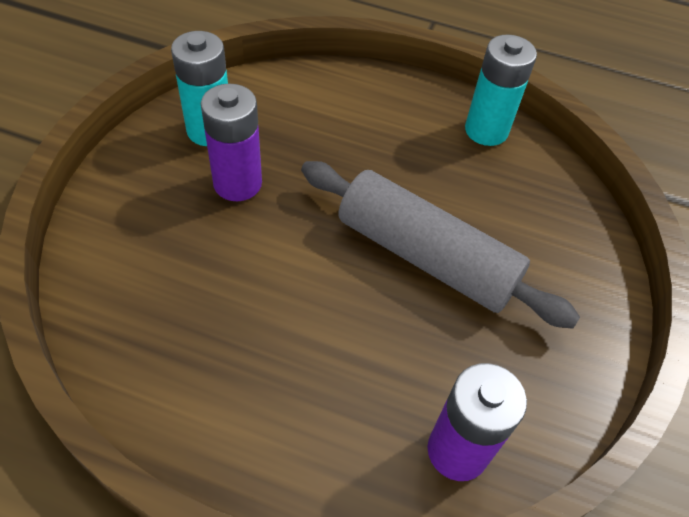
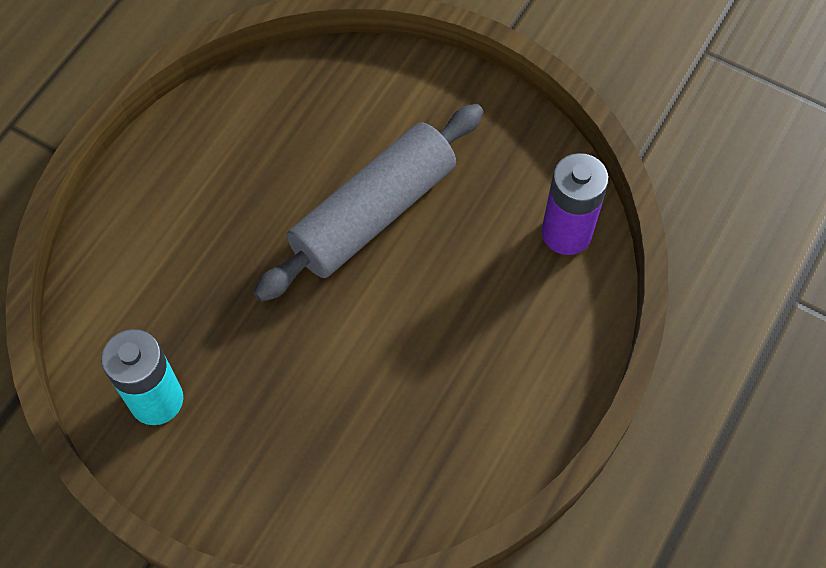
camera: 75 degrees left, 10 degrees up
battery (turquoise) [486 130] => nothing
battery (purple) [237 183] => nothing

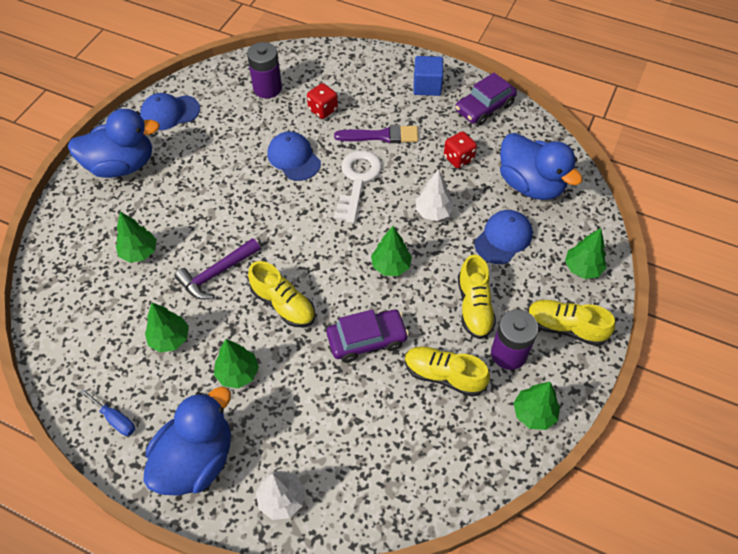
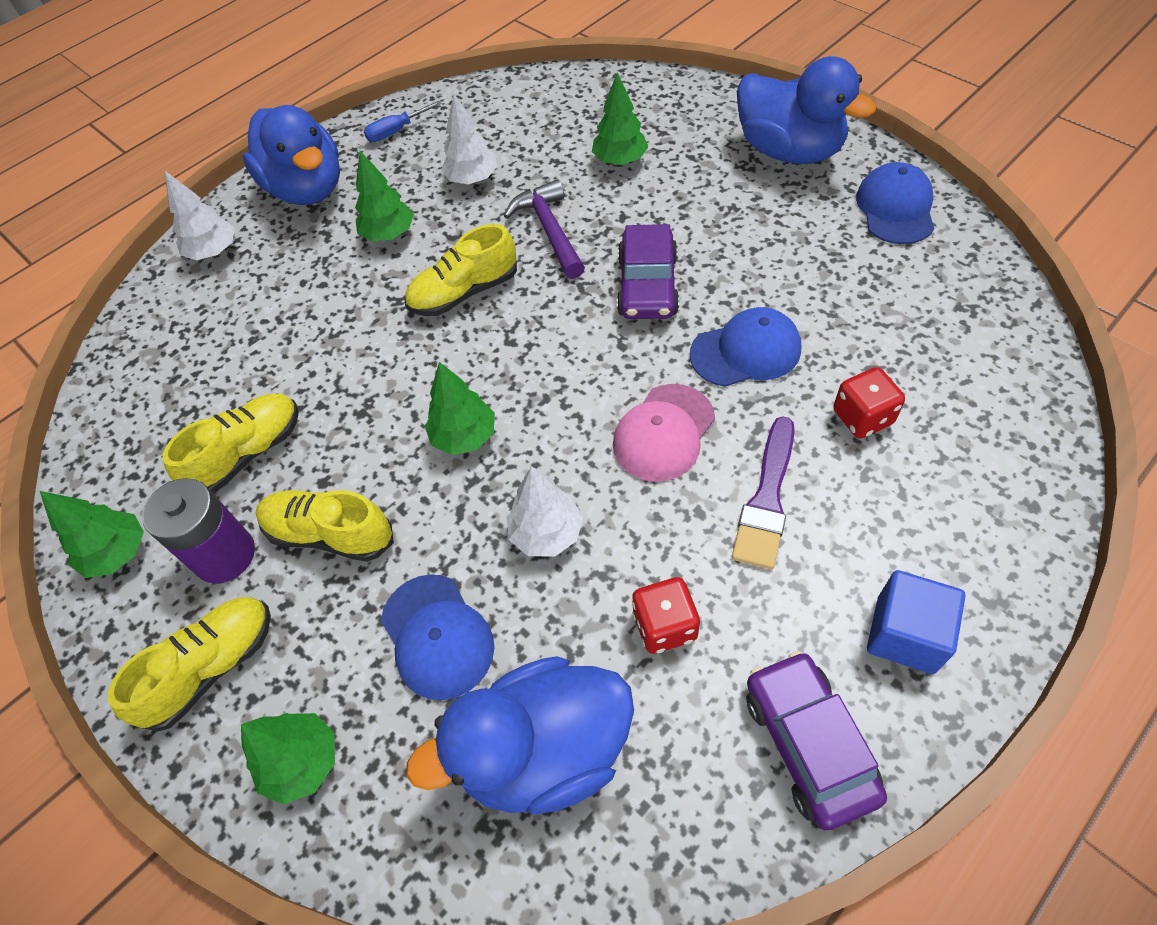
camera: 115 degrees right, 0 degrees up
battery (purple) [267 88] => nothing
duck (blue) [122 165] => duck (blue) [789 151], 60 degrees counterclockwise
key (white) [357 180] => cap (pink) [663 433]
tree (green) [170 339] => tree (white) [472 179]
car (purple) [367 340] => car (purple) [647 286], move

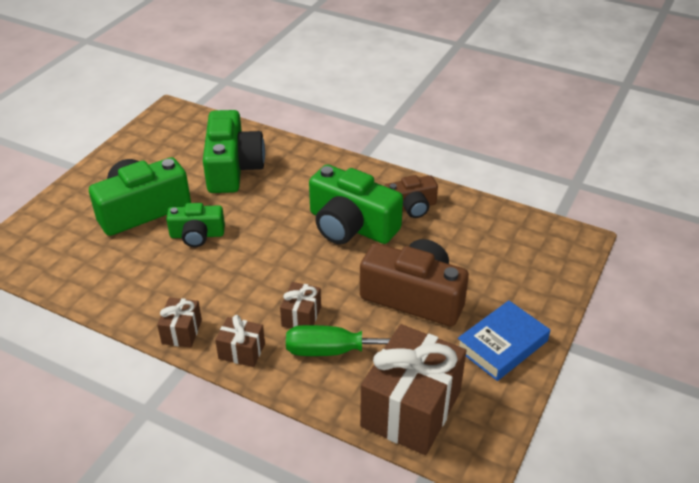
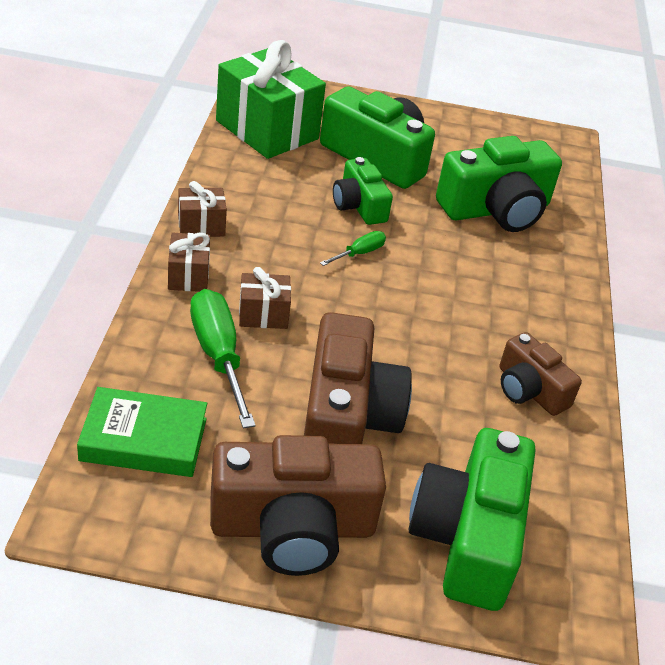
camera: 65 degrees right, 0 degrees up
camera (green) [351 225] => camera (green) [467 538], move
book (blue) [502 345] => camera (brown) [293 527]
gift (brown) [411 409] => book (green) [144 439]
nothing => gift (green) [267 130]
nothing => screwdriver (green) [359 253]

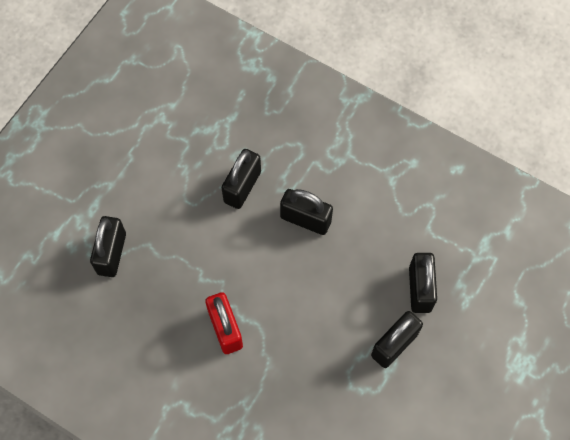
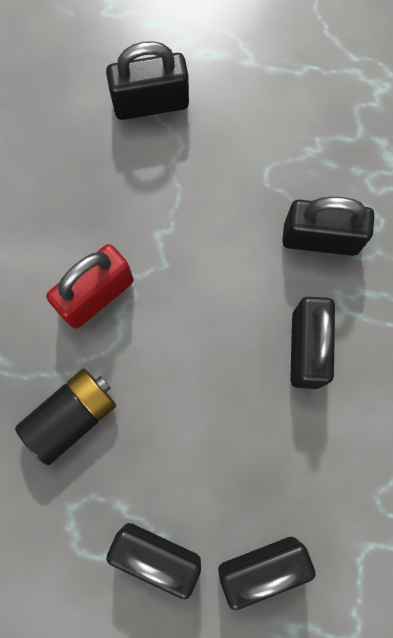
camera: 70 degrees right, 10 degrees up
nothing => battery (black) [72 417]

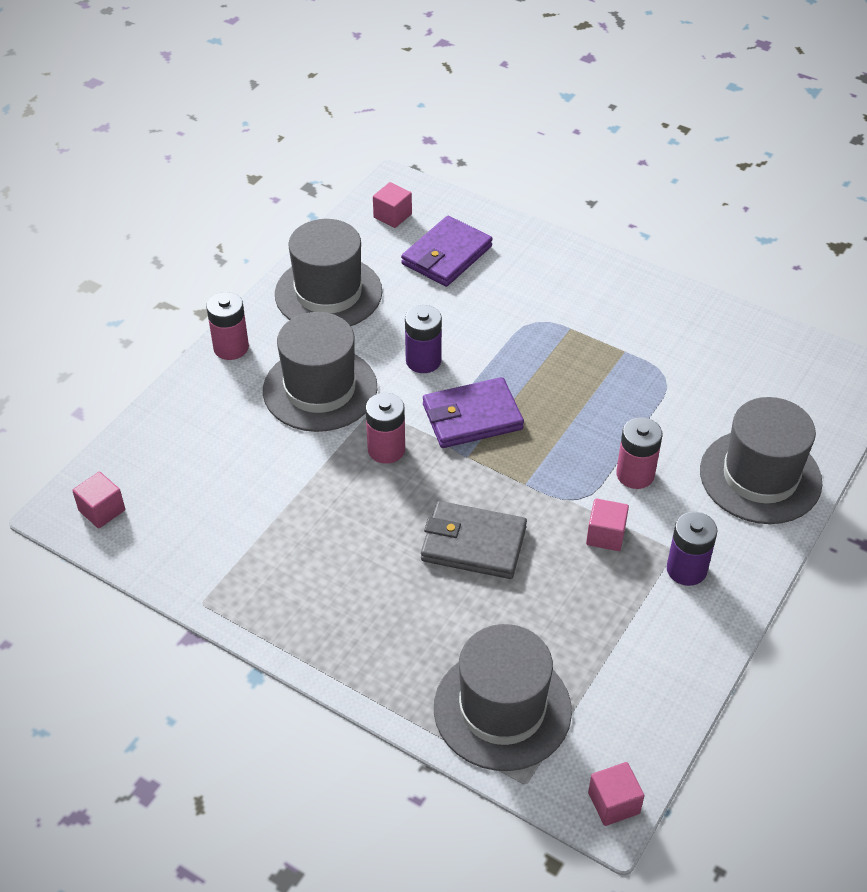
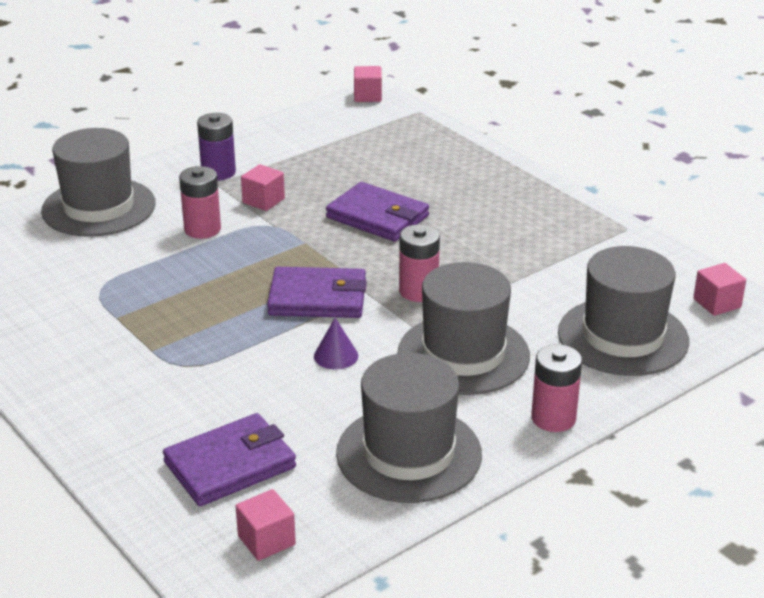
camera: 160 degrees left, 15 degrees down
battery (purple) [423 361] => cone (purple) [336 356]
wallet (grey) [473 544] => wallet (purple) [377 217]
hat (grey) [502 709] => hat (grey) [623 337], move

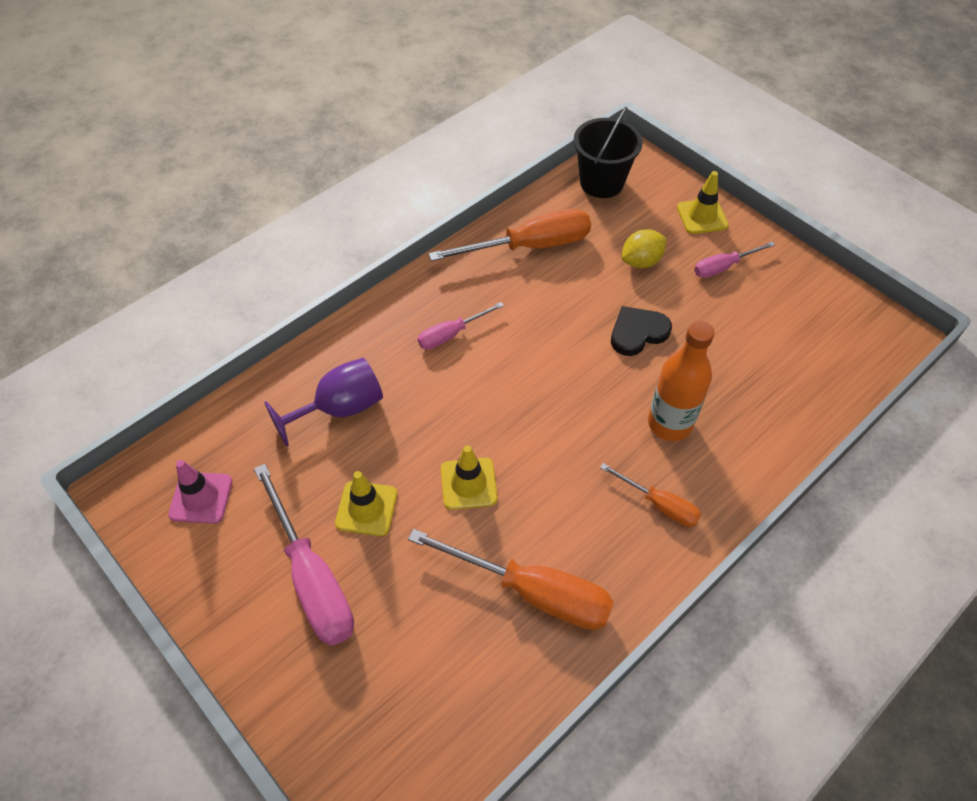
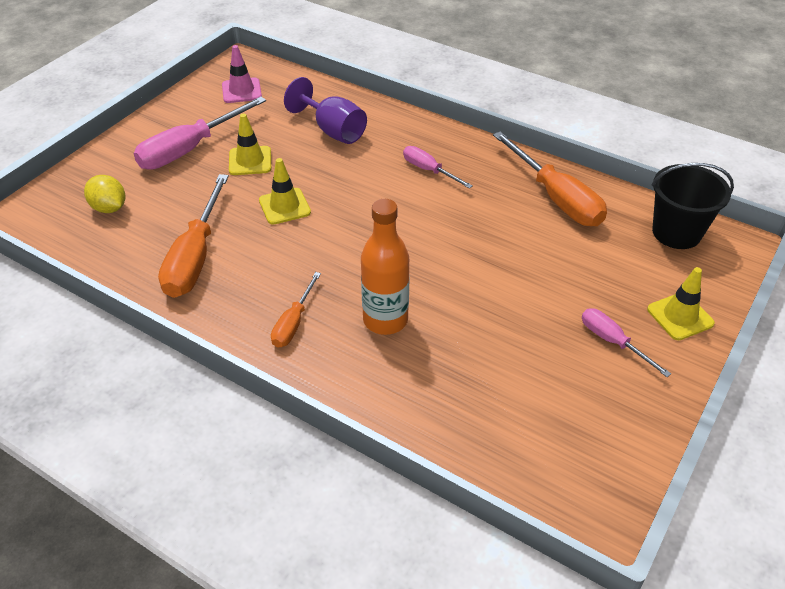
camera: 75 degrees right, 10 degrees down
lemon (yellow) [641 261] => lemon (yellow) [109 208], move
heart (black) [637 333] => nothing

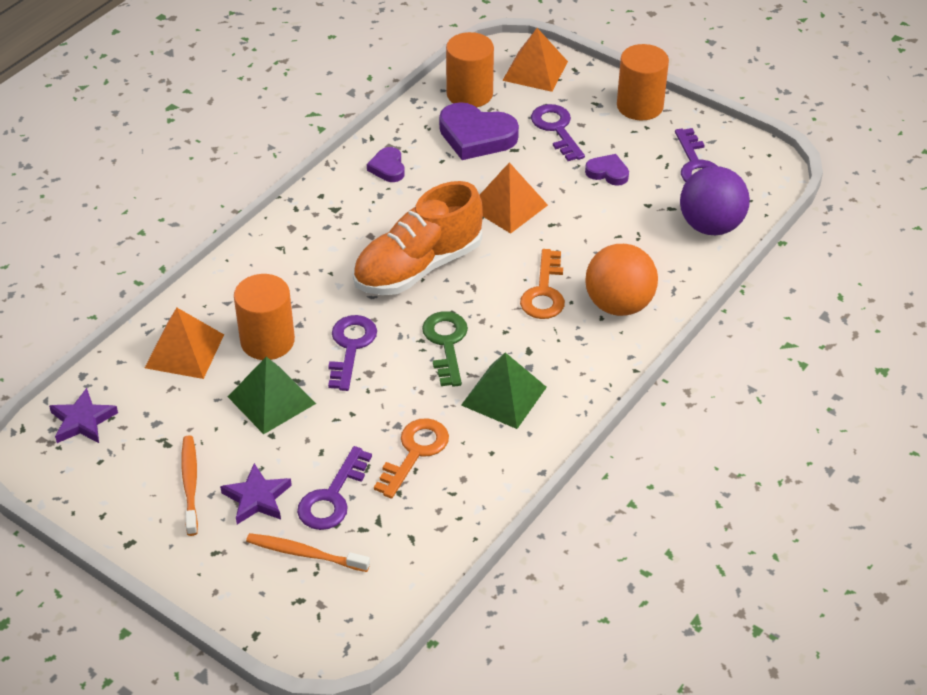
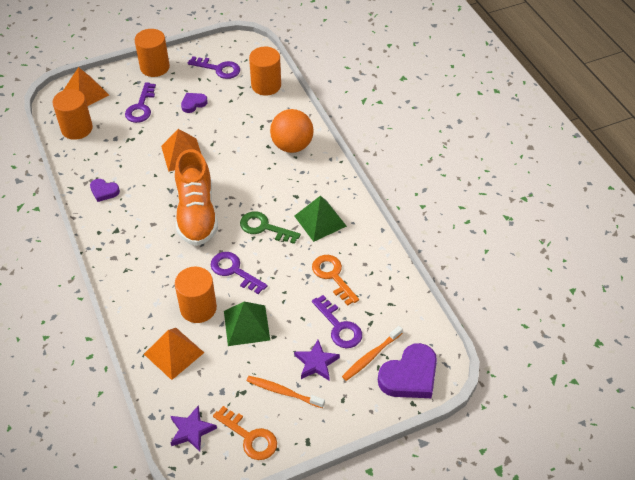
camera: 60 degrees left, 5 degrees up
heart (purple) [476 136] => heart (purple) [410 376], move
key (purple) [556 129] => key (purple) [141 107], 90 degrees counterclockwise
ball (purple) [710 226] => cylinder (orange) [266 85]
key (orange) [544 292] => key (orange) [250 437], move

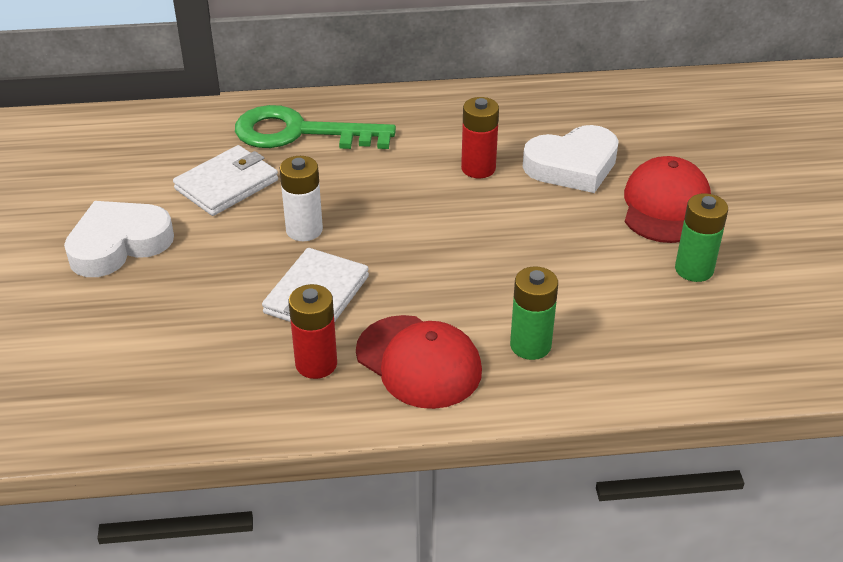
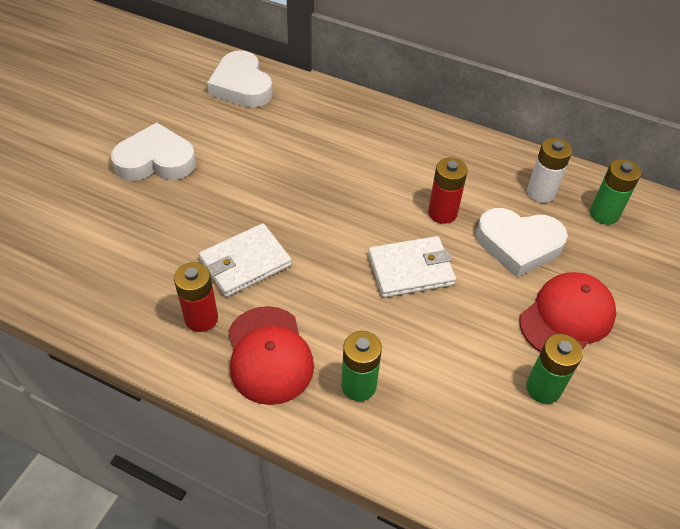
camera: 30 degrees right, 10 degrees up
key (green) [300 133] => nothing
wallet (white) [227 184] => wallet (white) [410 269], move
battery (white) [304 230] => battery (white) [540 193], move
nothing => heart (white) [241 86]
nothing => battery (green) [604 214]

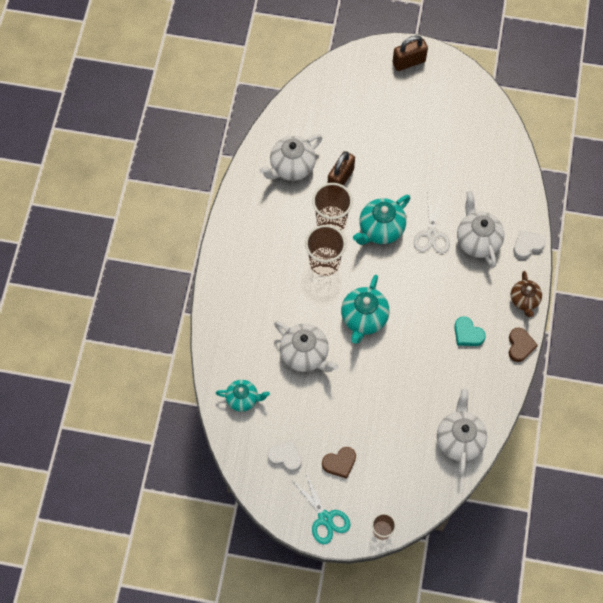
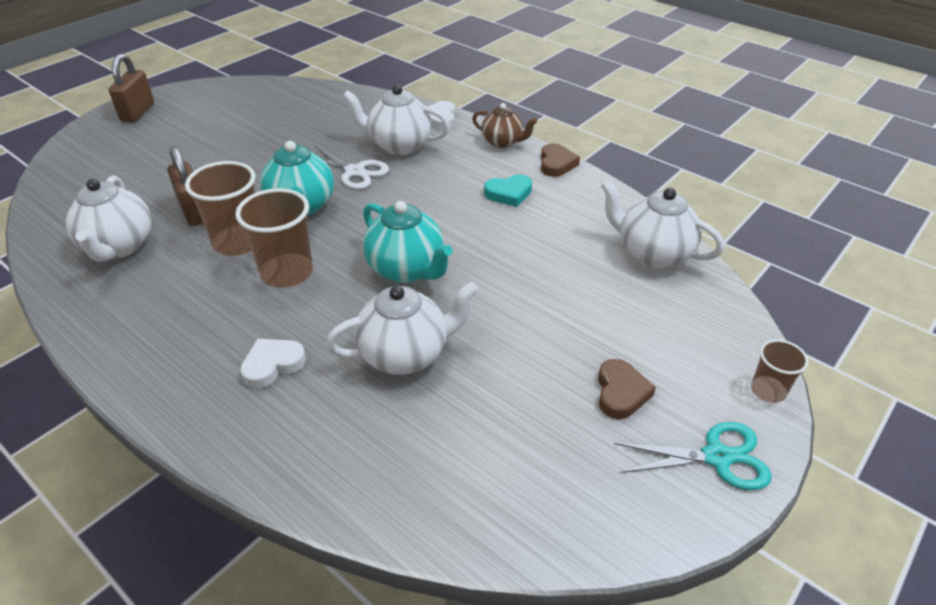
camera: 60 degrees left, 25 degrees down
heart (brown) [520 346] => heart (brown) [556 164], 60 degrees clockwise
teapot (turquoise) [243 399] => nothing
heart (white) [285 456] => heart (white) [273 365], move

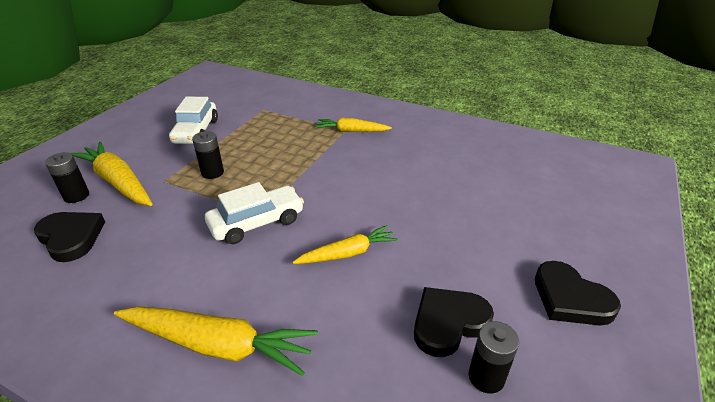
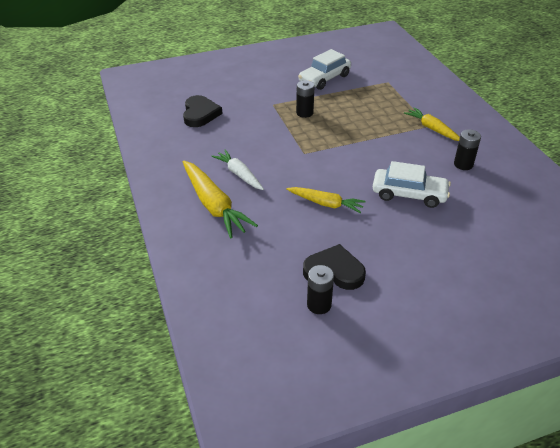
camera: 45 degrees right, 5 degrees up
carrot (yellow) [118 182] => nothing
battery (black) [76 196] => battery (black) [463 164], move
car (white) [257 222] => car (white) [409 194], move
heart (black) [570 298] => nothing
nothing => carrot (white) [239 174]

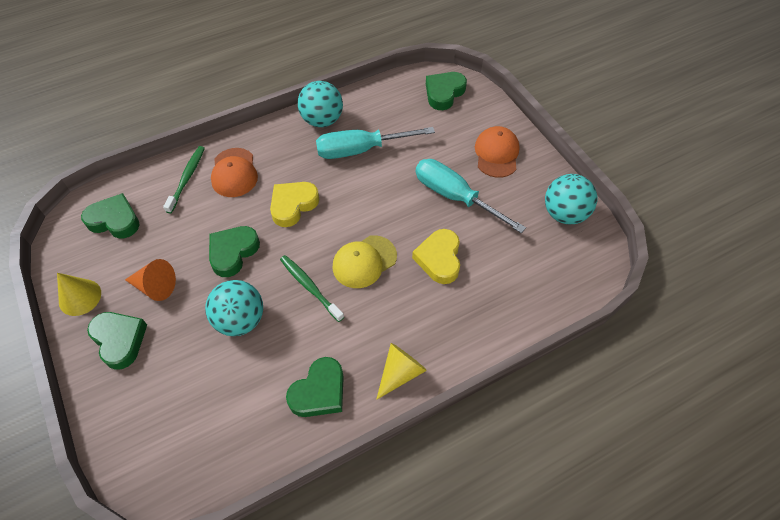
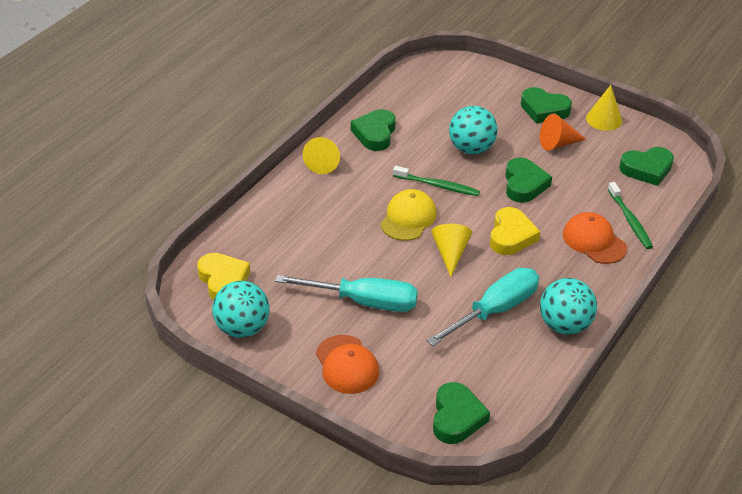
camera: 150 degrees right, 15 degrees down
heart (yellow) [439 259] => heart (yellow) [223 280], move
nothing => cone (yellow) [450 253]

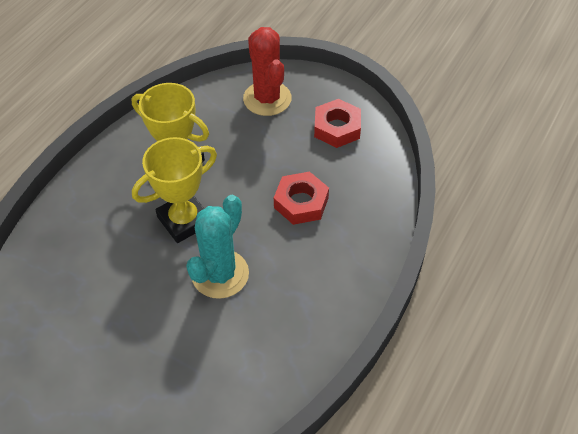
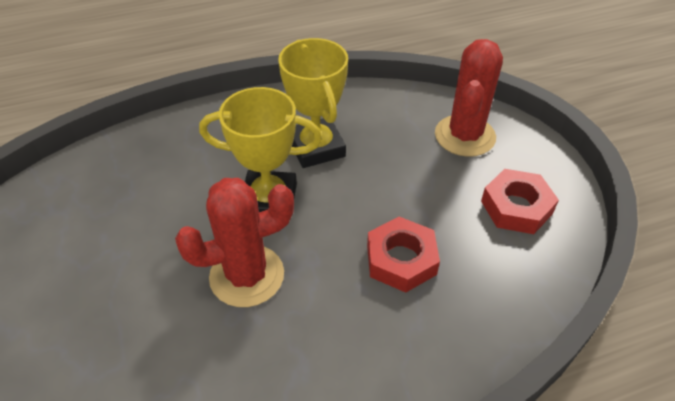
camera: 40 degrees right, 5 degrees down
cactus (turquoise) [220 274] => cactus (red) [247 276]

